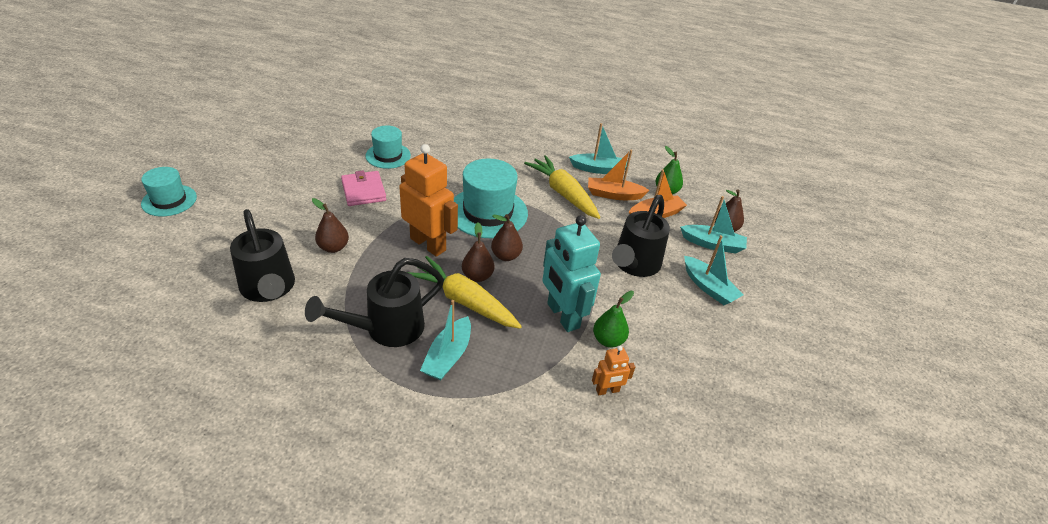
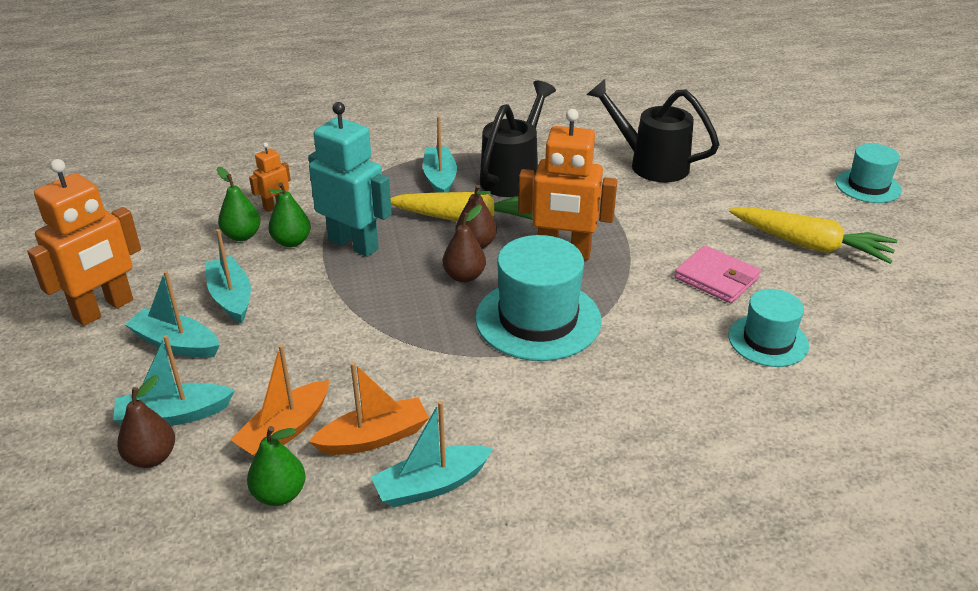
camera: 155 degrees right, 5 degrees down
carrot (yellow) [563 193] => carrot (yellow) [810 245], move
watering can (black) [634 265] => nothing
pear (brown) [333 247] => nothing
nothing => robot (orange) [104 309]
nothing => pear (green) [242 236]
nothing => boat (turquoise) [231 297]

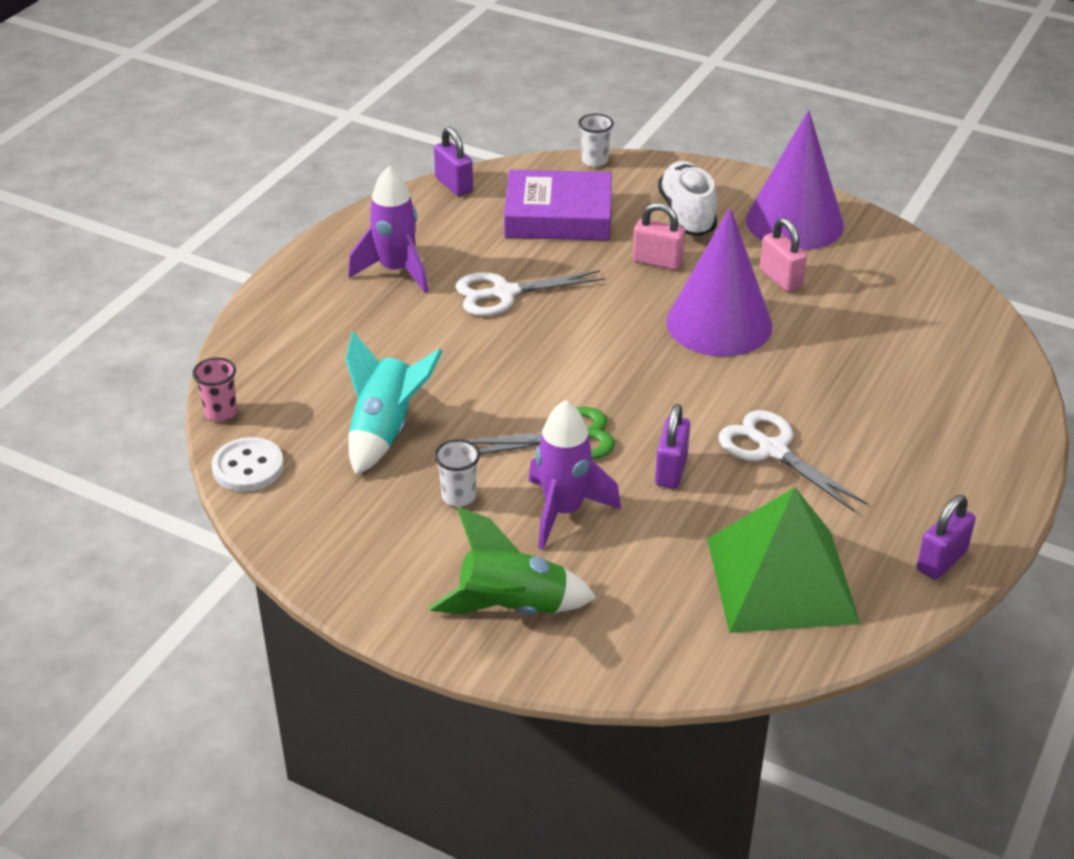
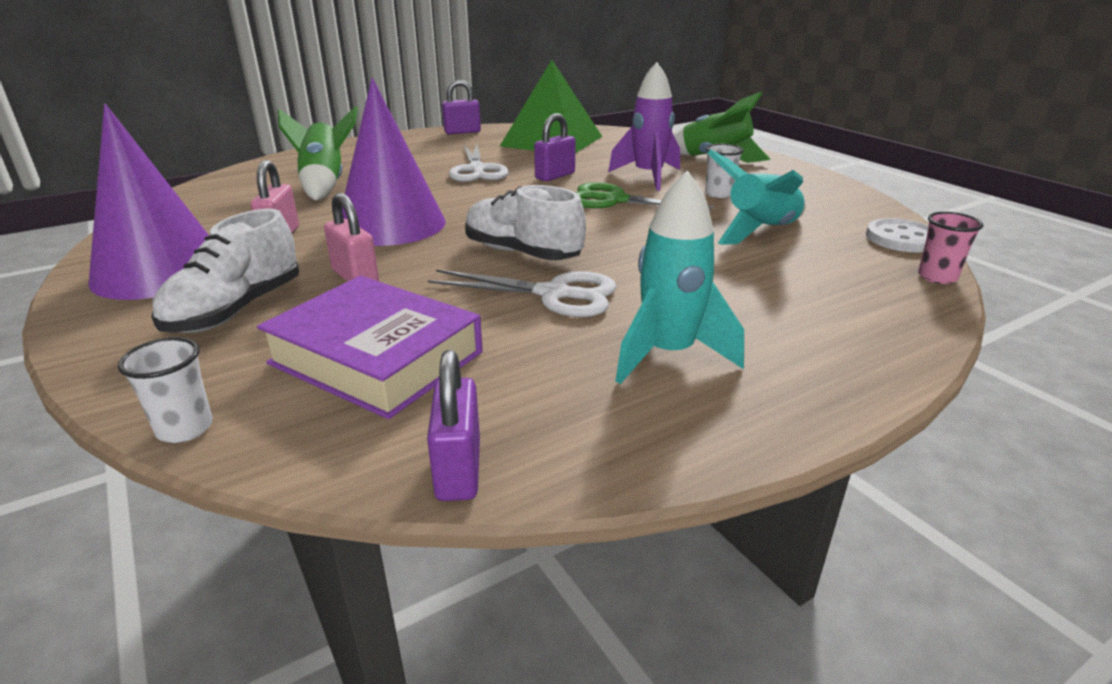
camera: 150 degrees left, 10 degrees down
rocket (purple) [396 271] => rocket (turquoise) [668 354]
nothing => rocket (green) [325 184]
nothing => shoe (white) [522 253]

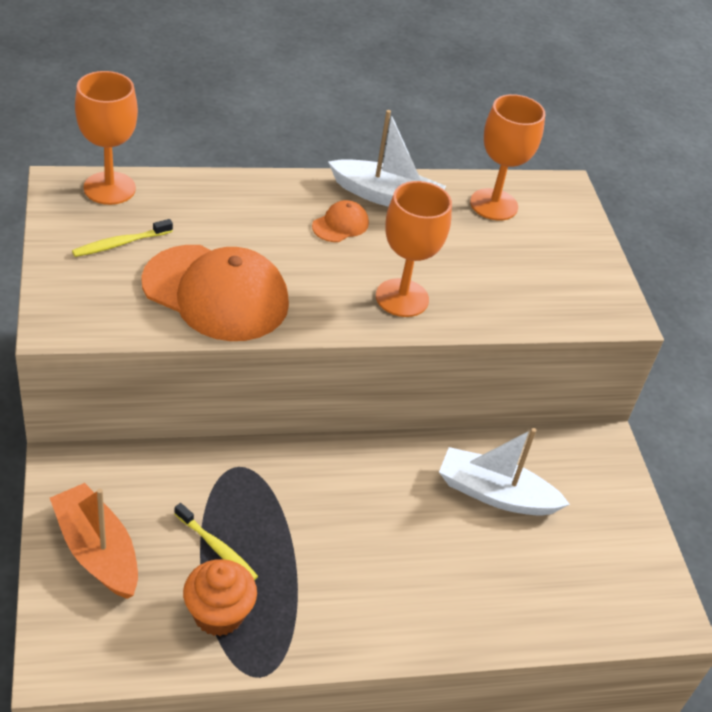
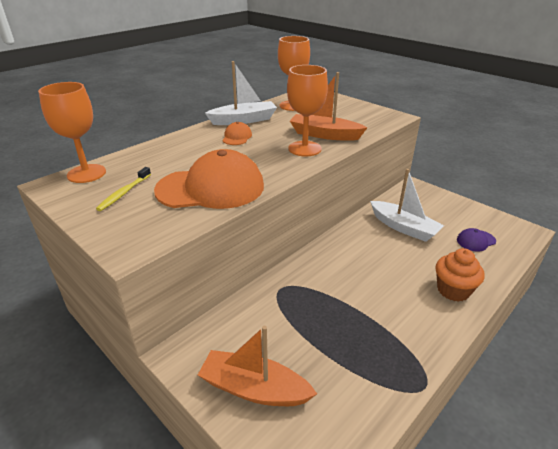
camera: 30 degrees left, 10 degrees down
boat (white) [495 494] => boat (white) [404 227], 120 degrees counterclockwise
toothbrush (yellow) [217 548] => nothing
cupcake (orange) [218 614] => cupcake (orange) [453 290], move
nothing => boat (orange) [324 135]
nothing => cap (purple) [476 241]

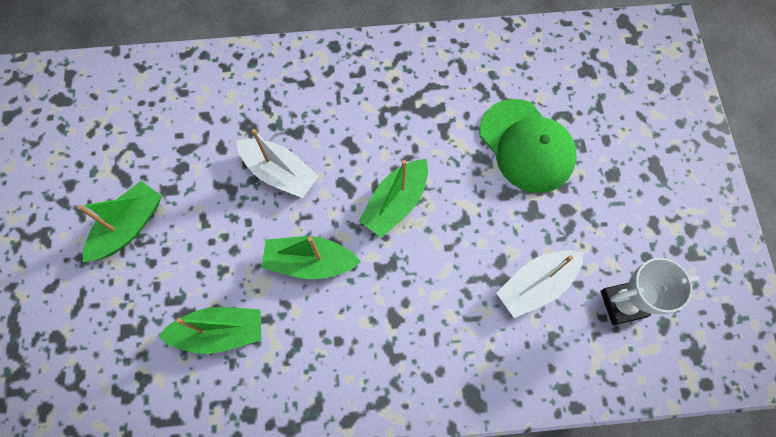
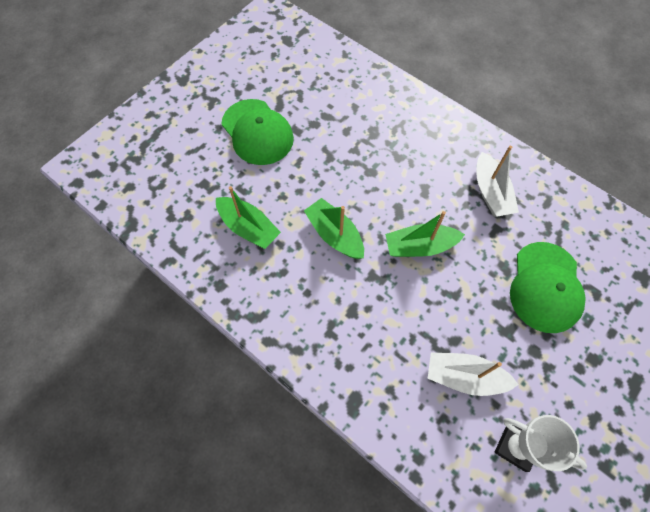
camera: 45 degrees right, 5 degrees down
boat (white) [279 173] => boat (white) [490 193], move
boat (green) [129 227] => cap (green) [257 132]

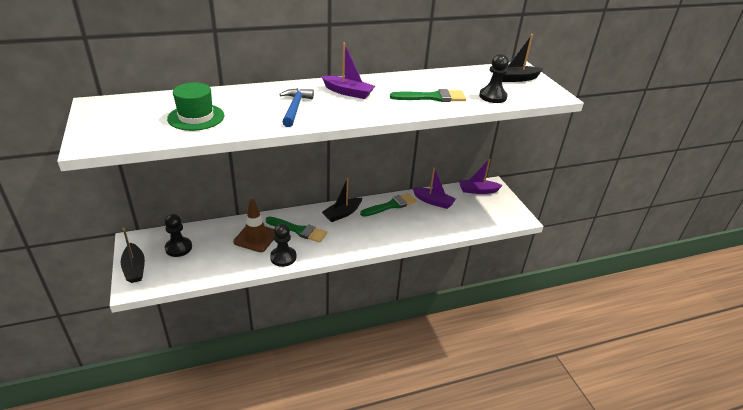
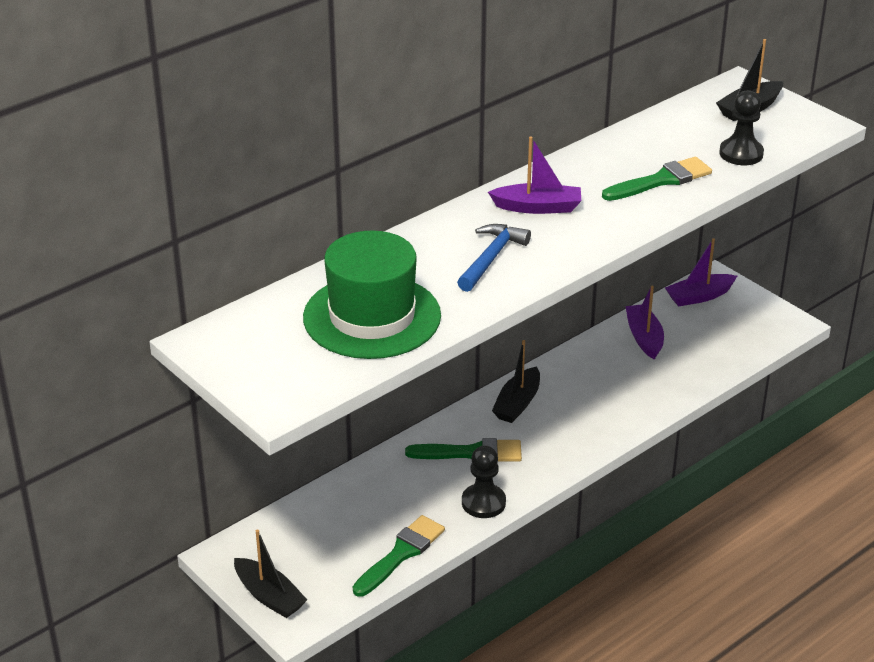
camera: 20 degrees left, 0 degrees up
hat (green) [196 117] => hat (green) [372 317], x1.58
hammer (blue) [295 108] => hammer (blue) [491 258], 45 degrees clockwise
boat (purple) [433 202] => boat (purple) [644 338], 105 degrees counterclockwise
brush (green) [391 205] => brush (green) [401 554], move
traffic cone (brown) [256 237] => nothing
pawn (black) [178 248] => nothing

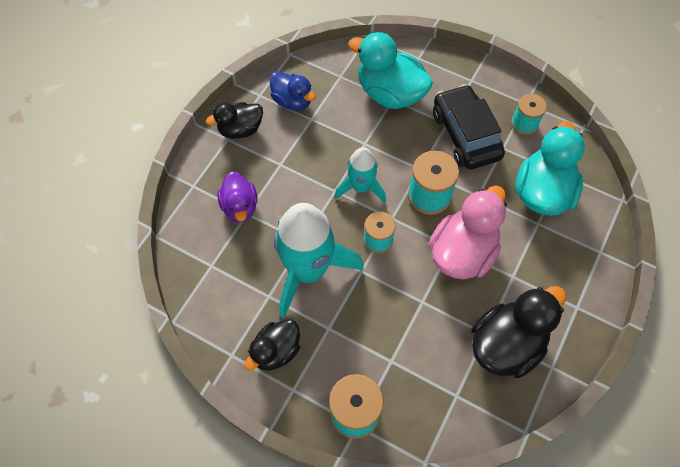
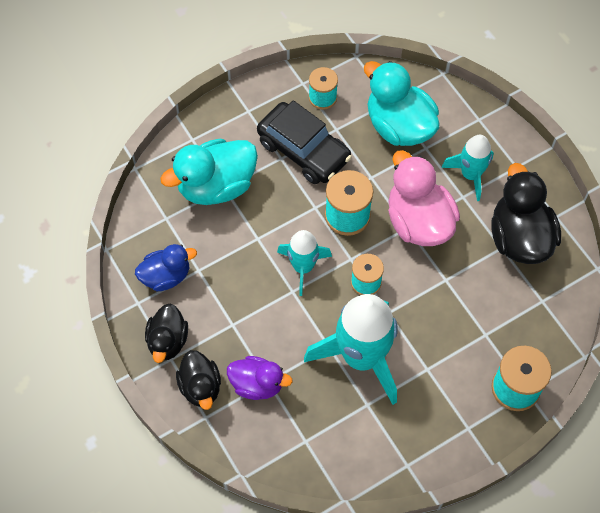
camera: 60 degrees left, 0 degrees up
car (black) [465 135] => car (black) [303 150], 150 degrees counterclockwise
duck (black) [276 351] => duck (black) [200 387], move
nothing => rocket (turquoise) [470 175]

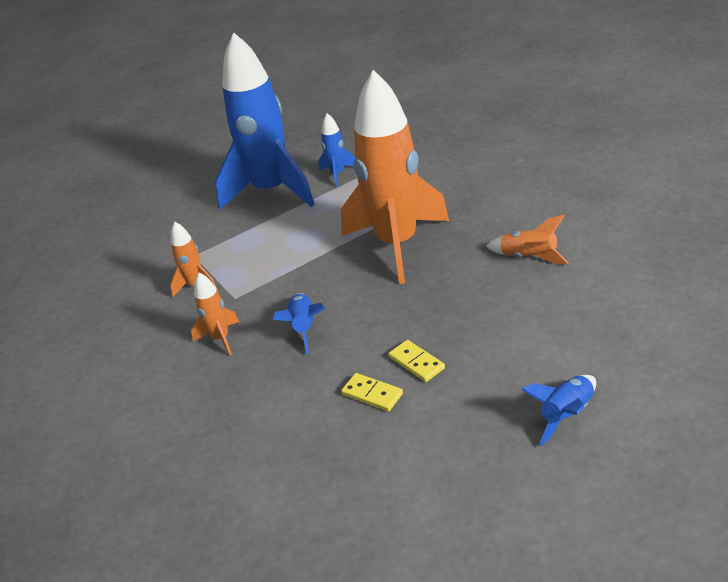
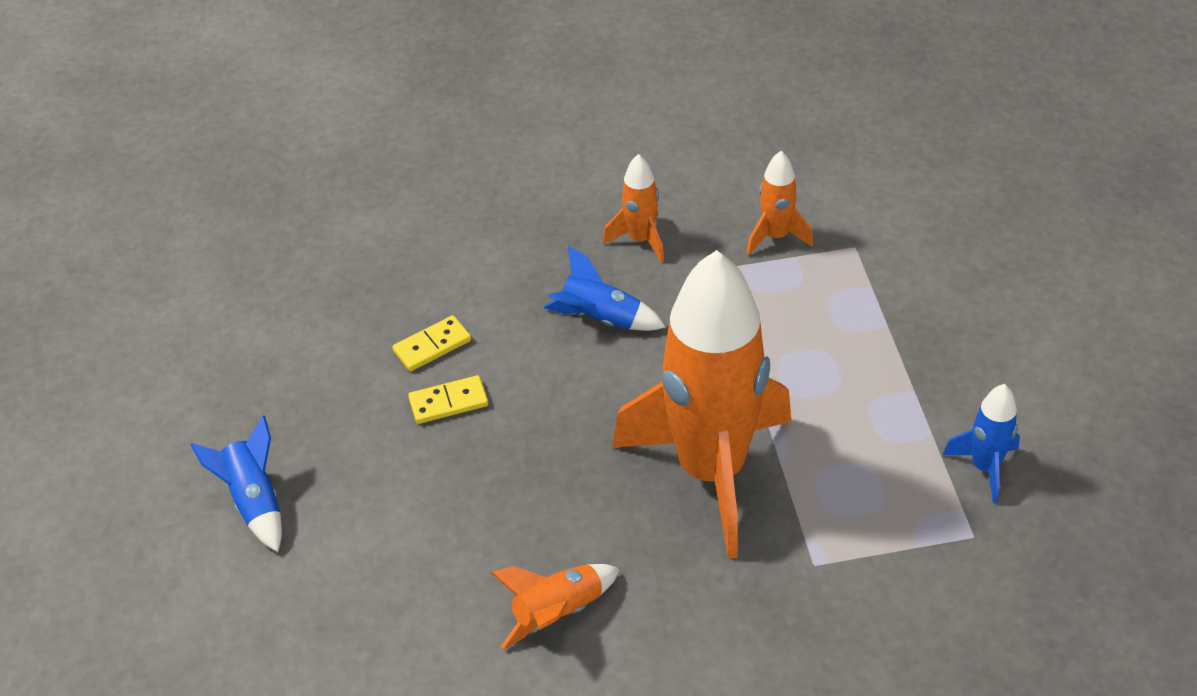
camera: 110 degrees right, 10 degrees up
rocket (blue) [271 191] => nothing

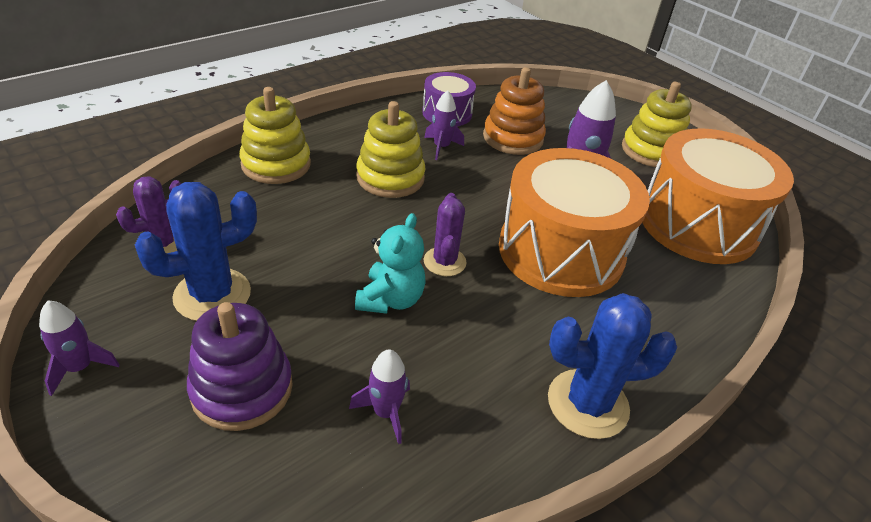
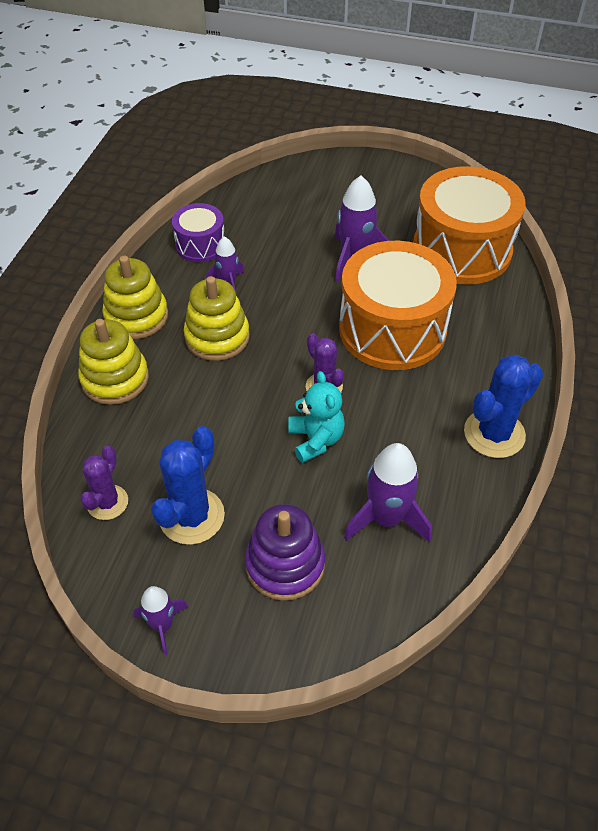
camera: 30 degrees left, 10 degrees up
stacking toy (orange) [513 138] => nothing
stacking toy (yellow) [651 151] => stacking toy (yellow) [136 316], move
rocket (purple) [386 412] => rocket (purple) [386 518], x1.69

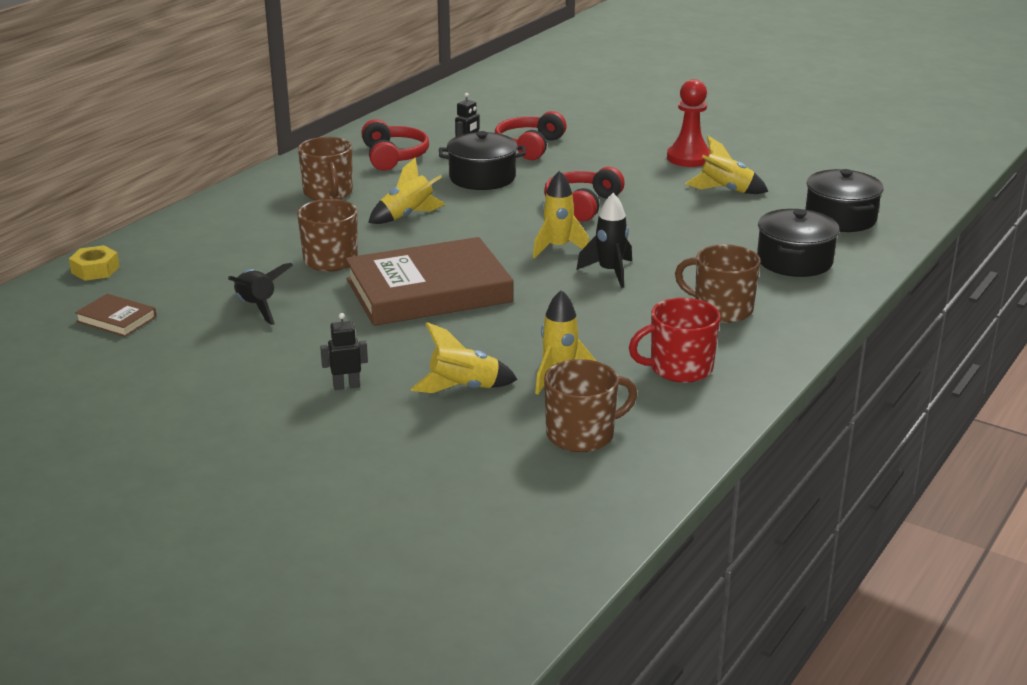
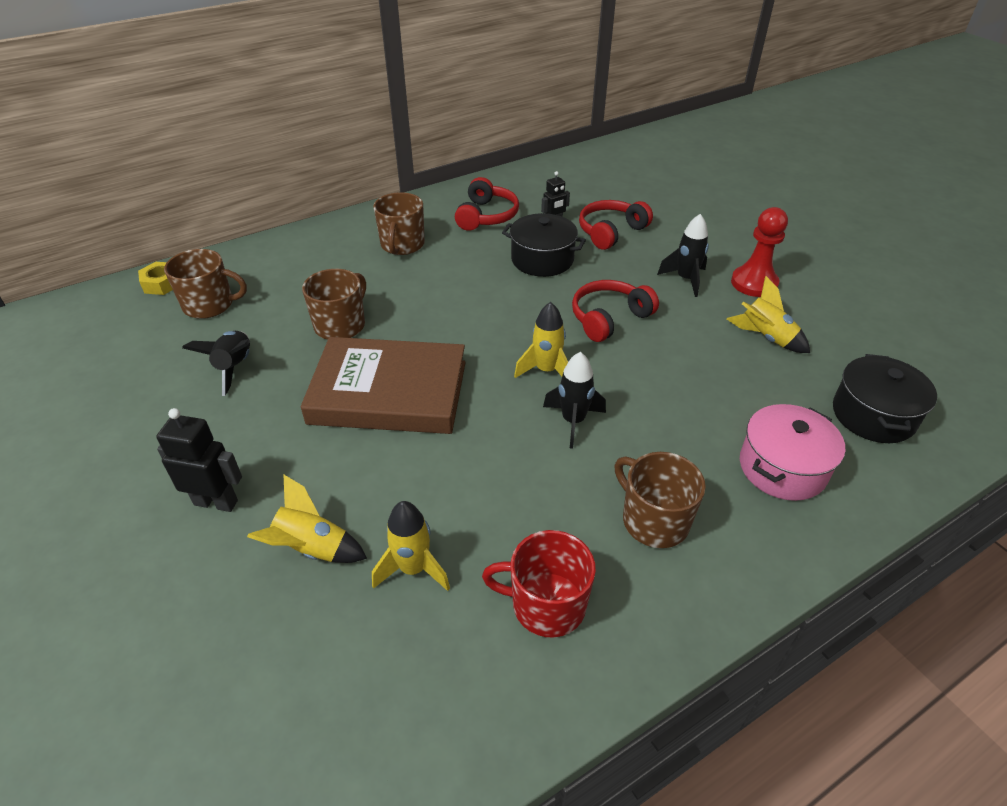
camera: 25 degrees right, 15 degrees up
rocket (yellow) [407 216] => nothing
pot (black) [794 261] => pot (pink) [782 468]
book (brown) [116 319] => nothing
robot (black) [346 386] => robot (black) [216 502], x1.56
mug (brown) [582 435] => mug (brown) [210 305], move
nothing => rocket (black) [685 280]

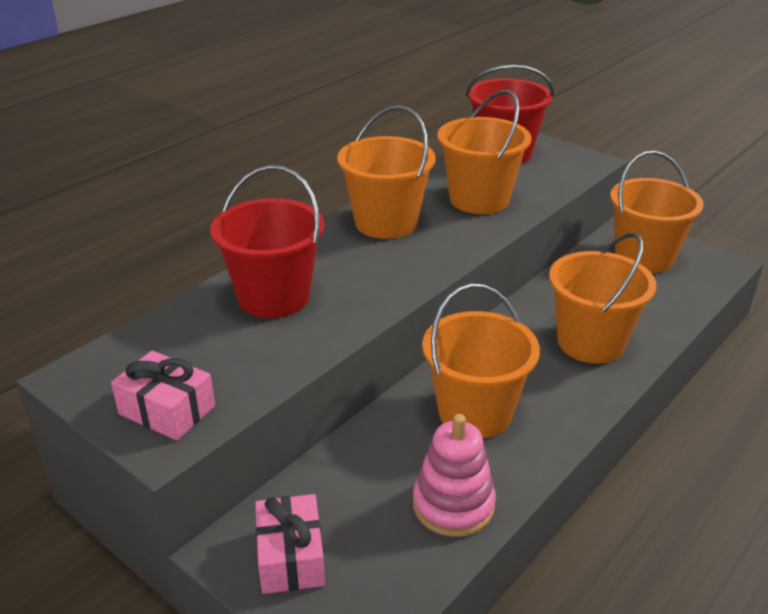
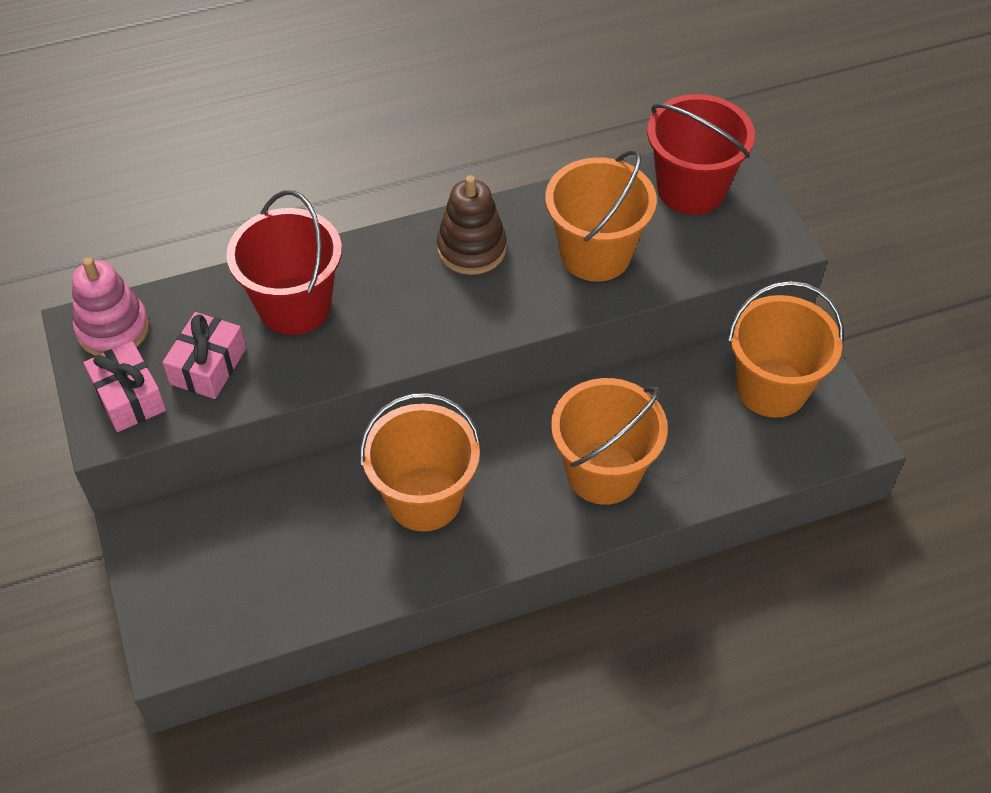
camera: 30 degrees right, 20 degrees up
bucket (orange) [386 223] => stacking toy (brown) [471 249]
stacking toy (pink) [453 505] => stacking toy (pink) [113 329], move
gift (pink) [291 557] => gift (pink) [208 366], move

